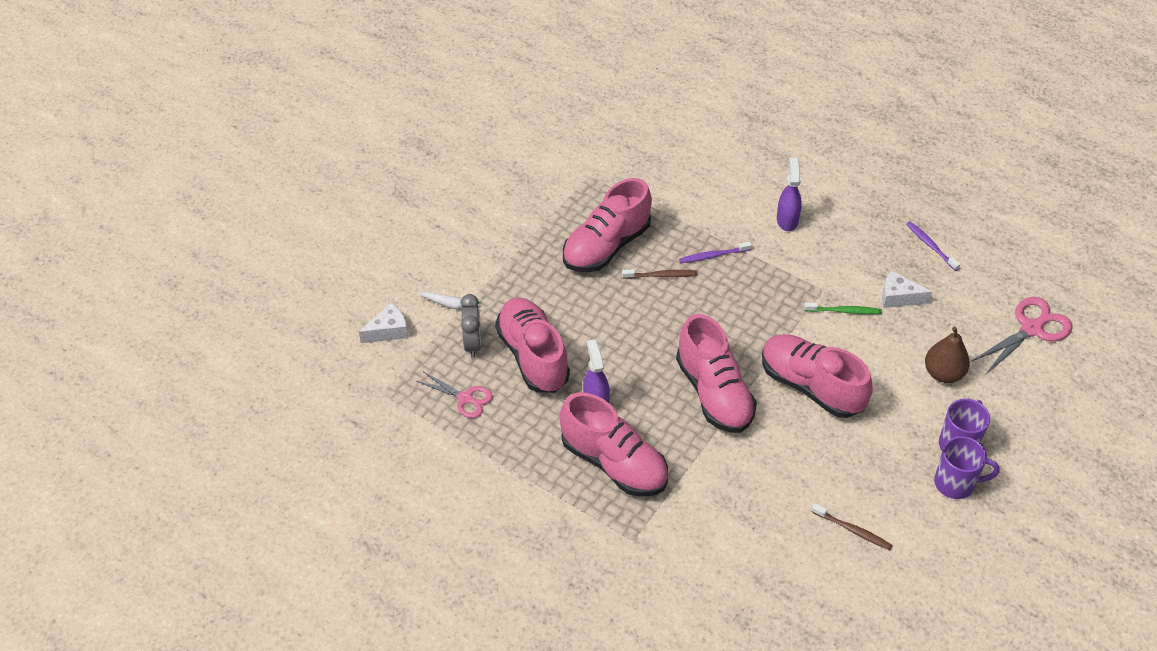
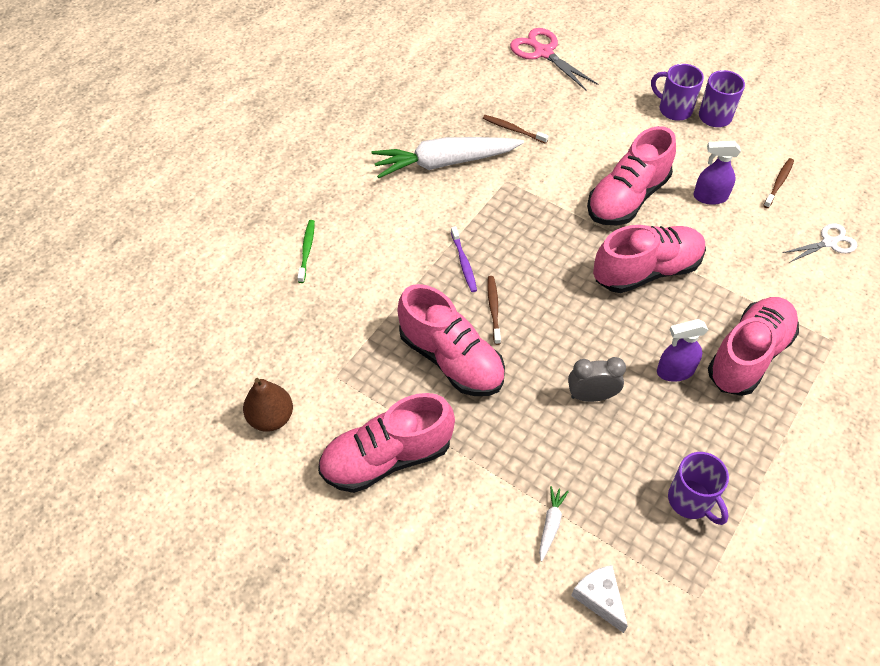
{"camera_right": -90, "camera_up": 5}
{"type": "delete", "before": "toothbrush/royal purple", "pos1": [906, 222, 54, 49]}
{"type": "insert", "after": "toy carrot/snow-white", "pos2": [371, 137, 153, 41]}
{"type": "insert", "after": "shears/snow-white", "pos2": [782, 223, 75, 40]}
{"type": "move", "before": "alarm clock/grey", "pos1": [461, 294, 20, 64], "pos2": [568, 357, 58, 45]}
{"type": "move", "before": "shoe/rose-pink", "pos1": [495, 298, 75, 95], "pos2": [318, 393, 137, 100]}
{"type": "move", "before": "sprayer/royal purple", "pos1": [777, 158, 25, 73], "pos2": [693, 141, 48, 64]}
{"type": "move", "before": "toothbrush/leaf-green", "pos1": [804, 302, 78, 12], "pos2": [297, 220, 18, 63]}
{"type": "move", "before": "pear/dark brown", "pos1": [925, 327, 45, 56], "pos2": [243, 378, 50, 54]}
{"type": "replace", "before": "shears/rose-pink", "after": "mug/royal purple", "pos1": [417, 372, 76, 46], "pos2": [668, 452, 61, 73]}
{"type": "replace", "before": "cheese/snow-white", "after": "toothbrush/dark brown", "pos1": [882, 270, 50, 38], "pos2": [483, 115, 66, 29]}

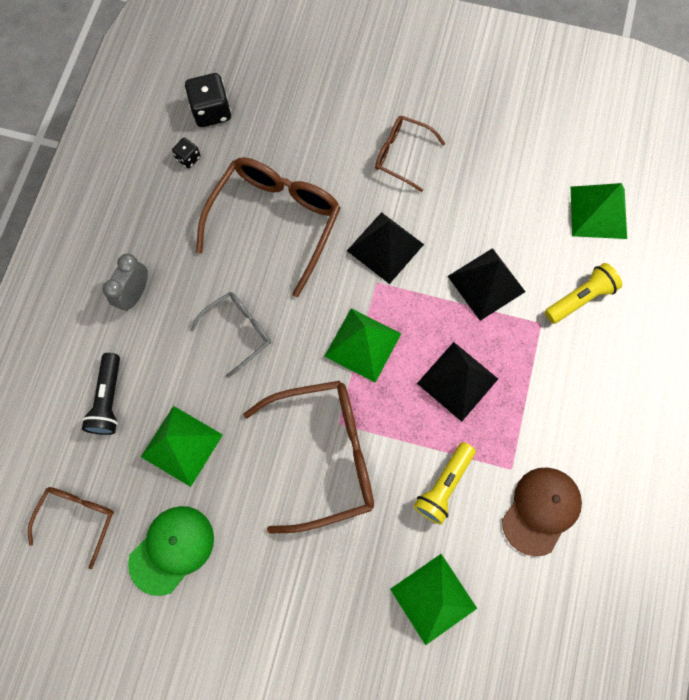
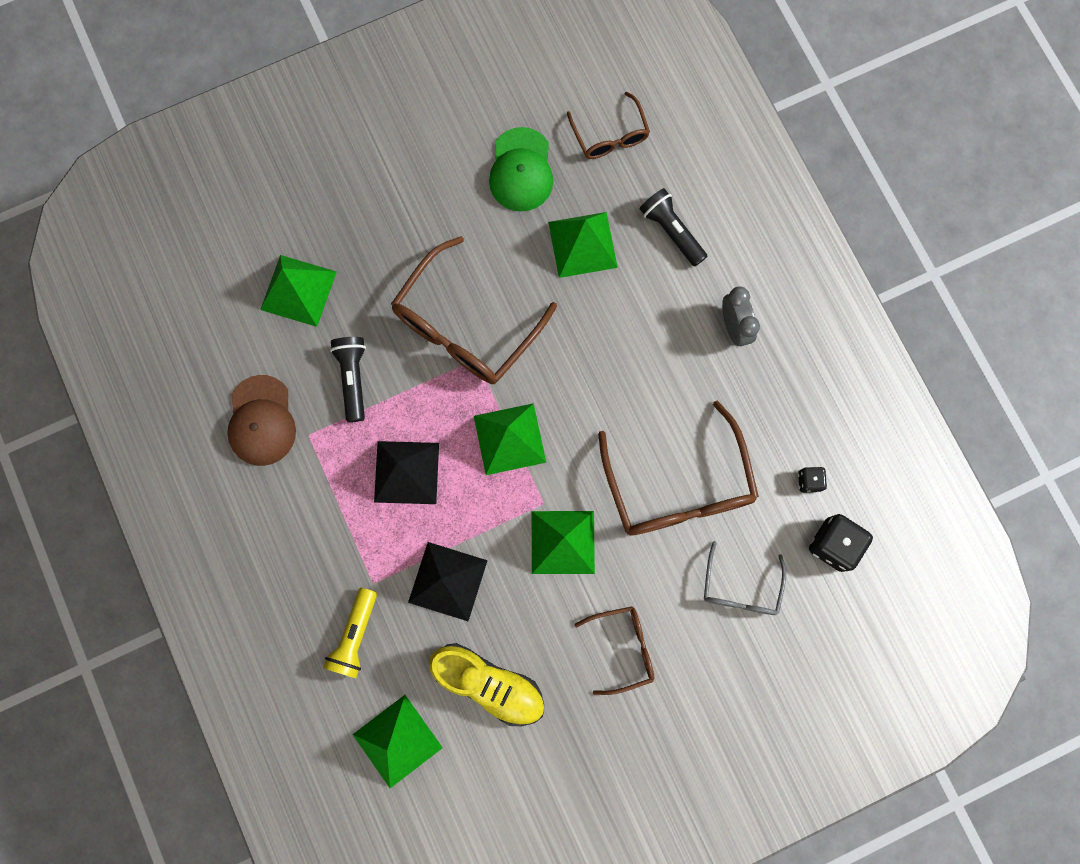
{"camera_right": 140, "camera_up": 5}
{"type": "insert", "after": "shoe/golden", "pos2": [429, 643, 115, 83]}
{"type": "move", "before": "spectacles/grey", "pos1": [190, 292, 81, 86], "pos2": [704, 541, 82, 74]}
{"type": "recolor", "before": "pyramid shape/black", "after": "pyramid shape/leaf-green", "pos1": [347, 212, 77, 72], "pos2": [532, 511, 63, 63]}
{"type": "recolor", "before": "flashlight/golden", "after": "flashlight/black", "pos1": [413, 442, 63, 83], "pos2": [330, 337, 36, 85]}

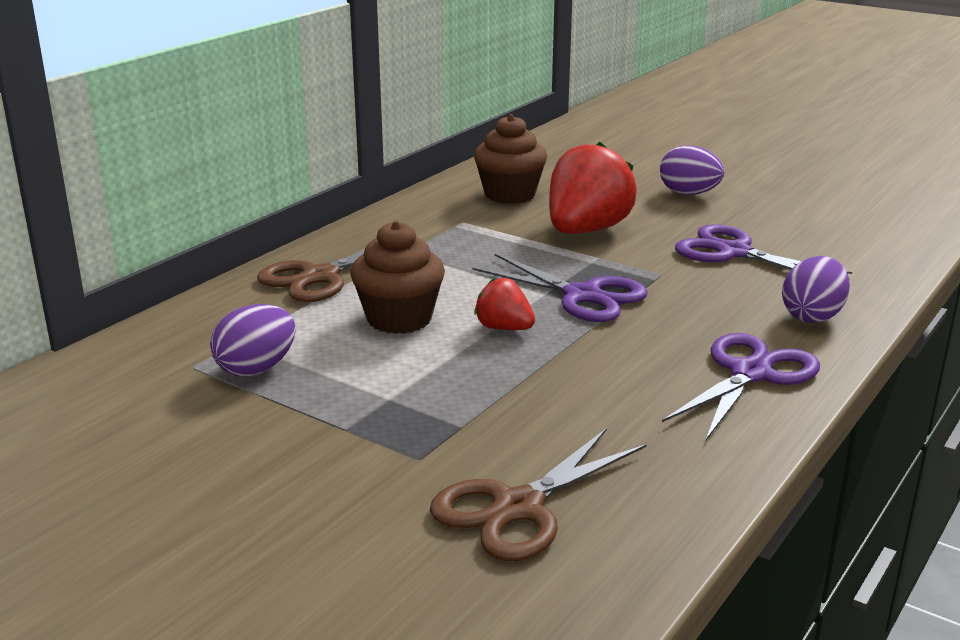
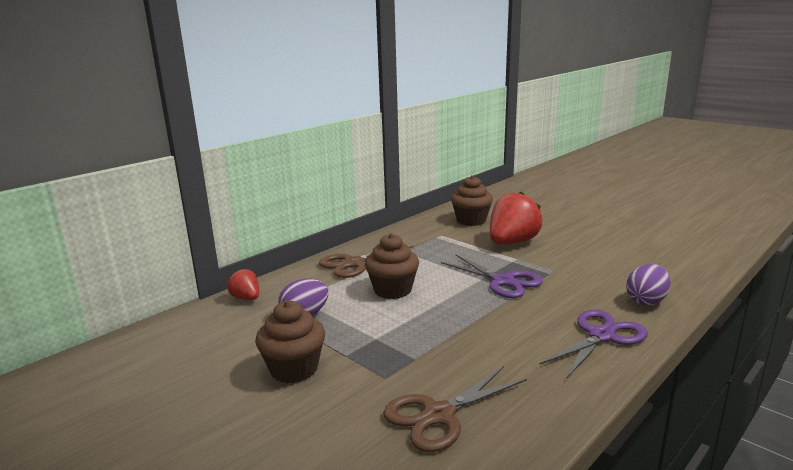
{"camera_right": 10, "camera_up": -5}
{"type": "delete", "before": "toy egg/royal purple", "pos1": [660, 145, 64, 50]}
{"type": "delete", "before": "shears/royal purple", "pos1": [675, 224, 177, 50]}
{"type": "insert", "after": "muffin/dark brown", "pos2": [255, 301, 70, 82]}
{"type": "move", "before": "strawberry/crimson", "pos1": [474, 278, 61, 52], "pos2": [227, 269, 32, 31]}

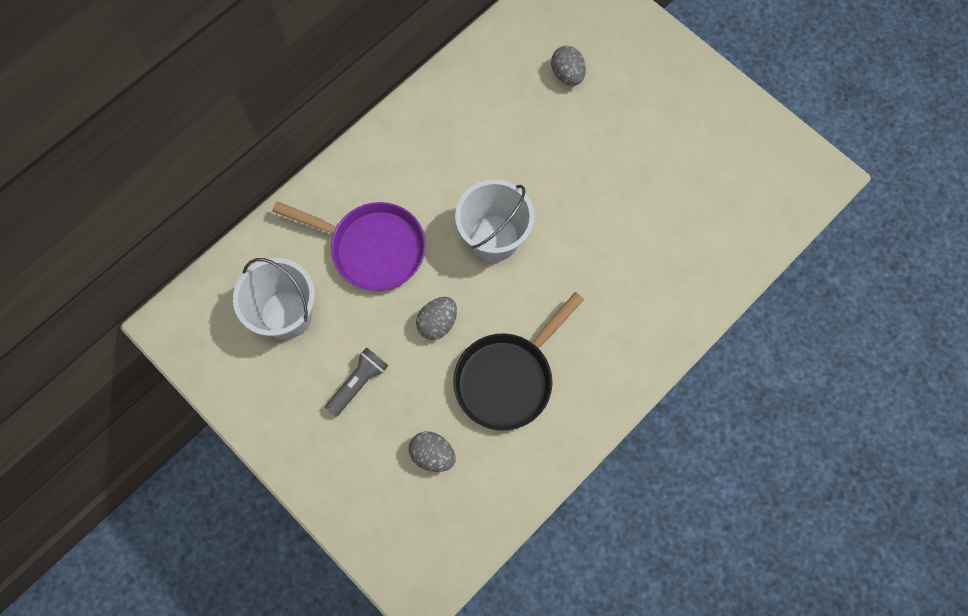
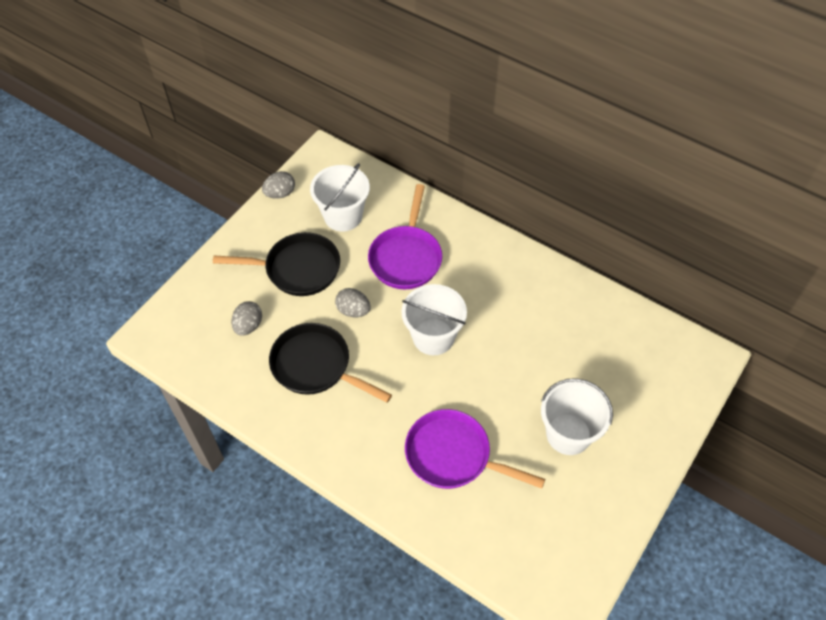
{"camera_right": 80, "camera_up": -15}
{"type": "insert", "after": "pan/royal purple", "pos2": [405, 409, 140, 80]}
{"type": "insert", "after": "bucket/snow-white", "pos2": [541, 378, 72, 77]}
{"type": "move", "before": "toy egg/grey", "pos1": [551, 46, 35, 40], "pos2": [262, 171, 33, 27]}
{"type": "replace", "before": "flashlight/grey", "after": "pan/black", "pos1": [325, 347, 63, 70], "pos2": [213, 232, 127, 64]}

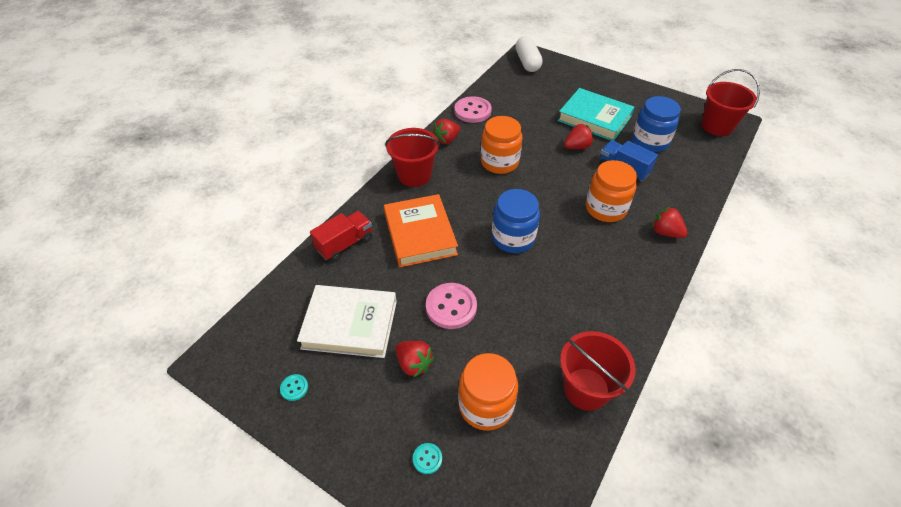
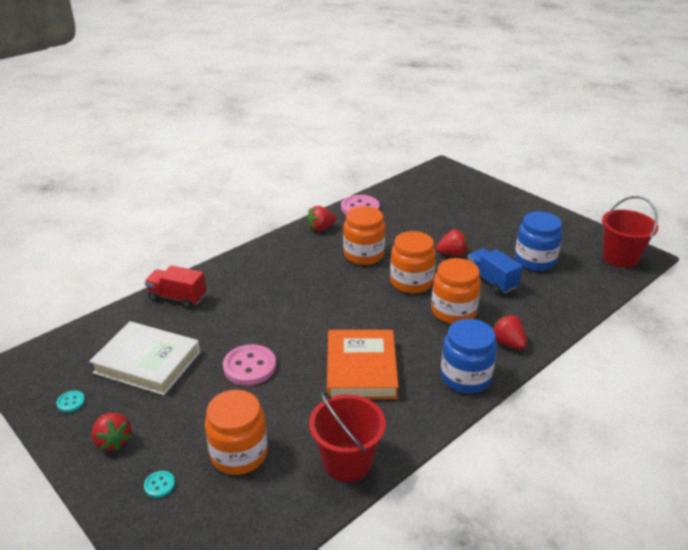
{"camera_right": 15, "camera_up": -15}
{"type": "delete", "before": "bucket/crimson", "pos1": [385, 128, 55, 59]}
{"type": "delete", "before": "pill/snow-white", "pos1": [515, 36, 28, 36]}
{"type": "delete", "before": "hardcover/teal", "pos1": [558, 88, 76, 53]}
{"type": "insert", "after": "jam jar/orange", "pos2": [390, 231, 46, 62]}
{"type": "move", "before": "hardcover/orange", "pos1": [384, 194, 74, 73], "pos2": [327, 330, 71, 69]}
{"type": "move", "before": "strawberry/crimson", "pos1": [395, 341, 39, 37], "pos2": [92, 413, 40, 38]}
{"type": "move", "before": "jam jar/blue", "pos1": [492, 189, 48, 64], "pos2": [441, 319, 56, 74]}
{"type": "rotate", "before": "lorry/crimson", "pos1": [310, 211, 62, 51], "pos2": [145, 265, 61, 44], "turn": -135}

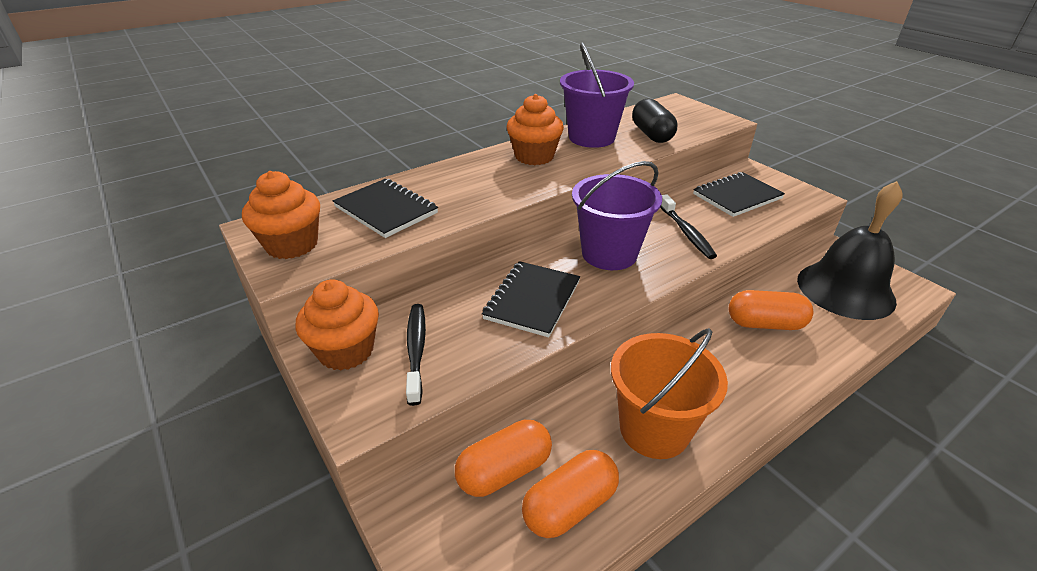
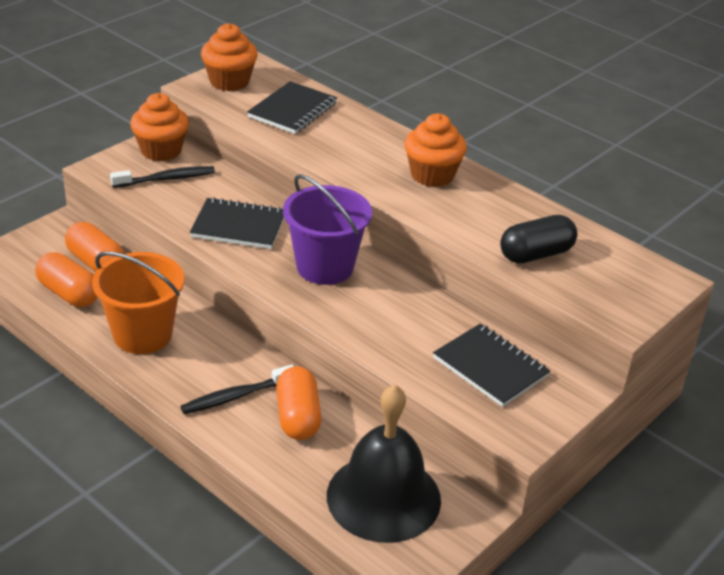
{"camera_right": 75, "camera_up": 0}
{"type": "delete", "before": "bucket/royal purple", "pos1": [560, 43, 74, 105]}
{"type": "move", "before": "toothbrush/black", "pos1": [660, 194, 57, 65], "pos2": [180, 364, 114, 50]}

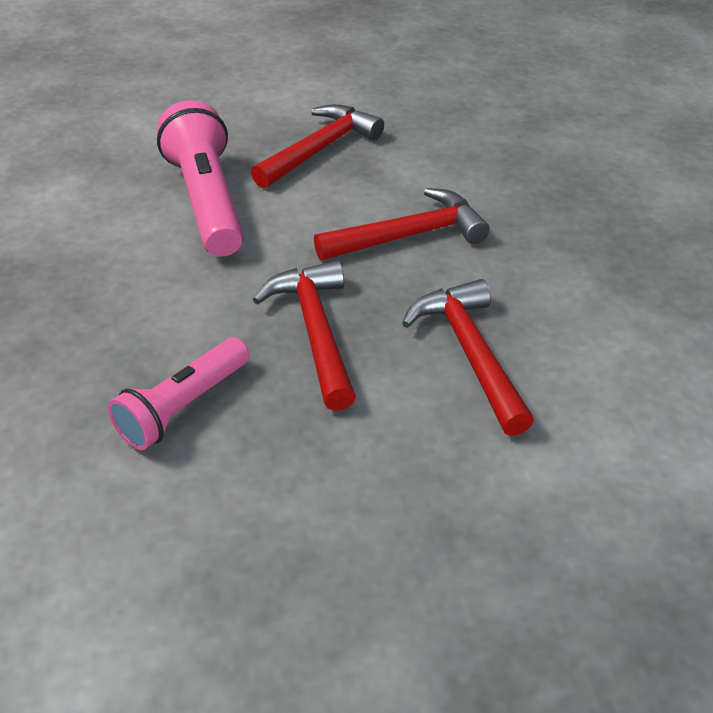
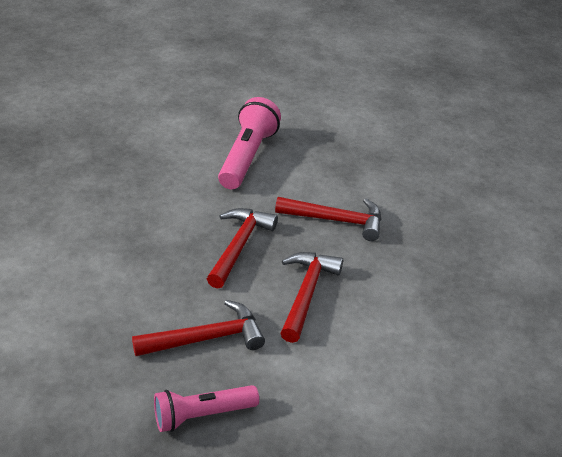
{"camera_right": 30, "camera_up": -5}
{"type": "move", "before": "flashlight/rose-pink", "pos1": [108, 337, 141, 113], "pos2": [154, 385, 105, 47]}
{"type": "move", "before": "carpenter's hammer/crimson", "pos1": [251, 104, 133, 84], "pos2": [132, 300, 133, 56]}

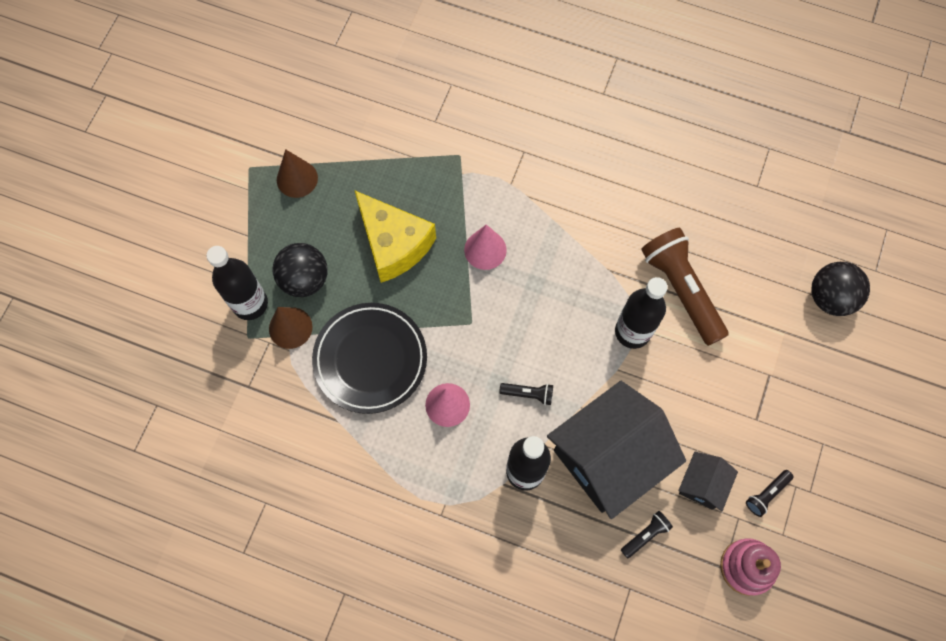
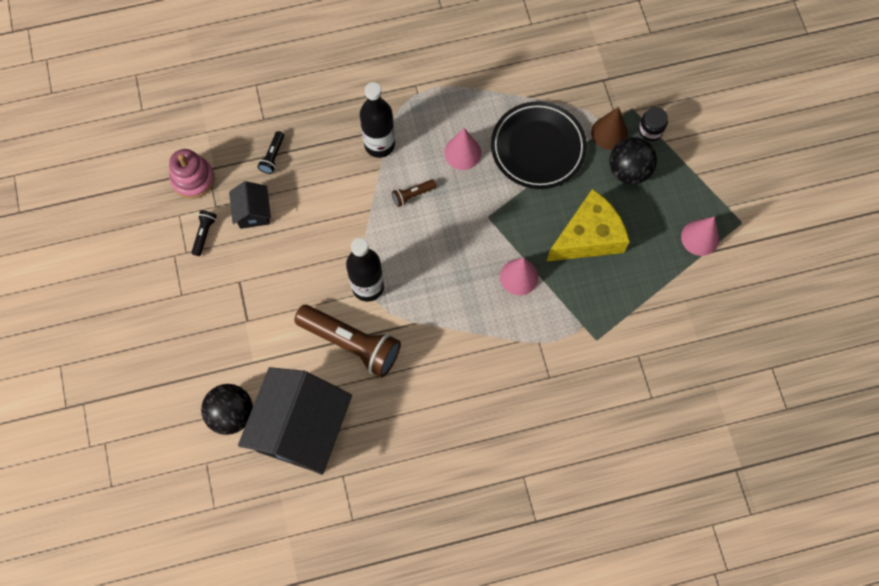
{"camera_right": 145, "camera_up": 0}
{"type": "move", "before": "toy house/black", "pos1": [547, 381, 139, 138], "pos2": [238, 367, 114, 108]}
{"type": "replace", "before": "flask/black", "after": "jam jar/black", "pos1": [206, 246, 62, 74], "pos2": [639, 107, 29, 34]}
{"type": "recolor", "before": "cone/dark brown", "after": "cone/rose-pink", "pos1": [277, 149, 41, 49], "pos2": [681, 217, 38, 39]}
{"type": "recolor", "before": "flashlight/black", "after": "flashlight/dark brown", "pos1": [499, 383, 54, 22], "pos2": [392, 179, 45, 28]}
{"type": "rotate", "before": "cheese/golden", "pos1": [354, 190, 82, 93], "pos2": [546, 189, 84, 73], "turn": 135}

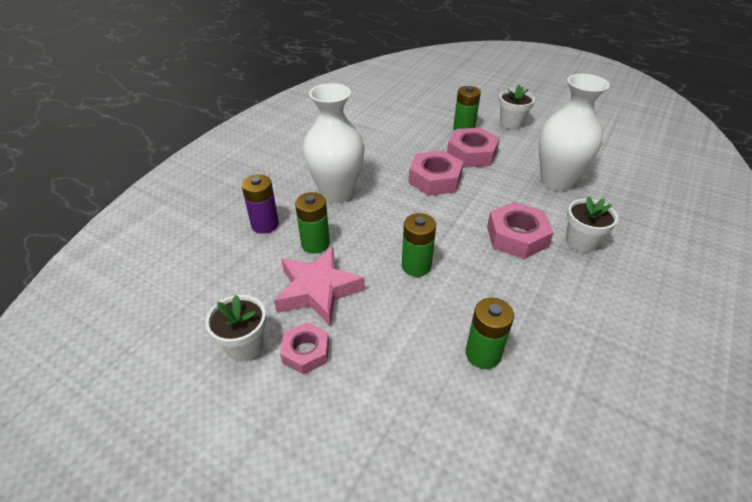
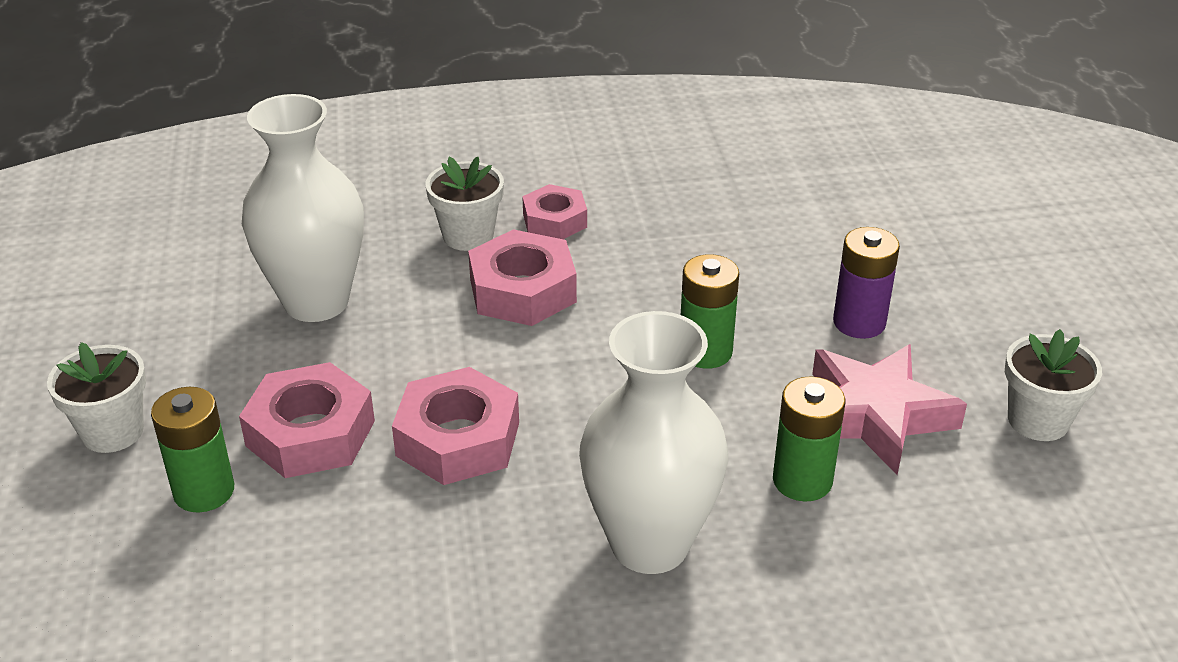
{"camera_right": -130, "camera_up": -5}
{"type": "delete", "before": "battery/leaf-green", "pos1": [466, 298, 48, 71]}
{"type": "move", "before": "battery/royal purple", "pos1": [241, 174, 38, 60], "pos2": [833, 227, 67, 112]}
{"type": "move", "before": "nut/rose-pink", "pos1": [280, 322, 49, 53], "pos2": [522, 184, 65, 55]}

